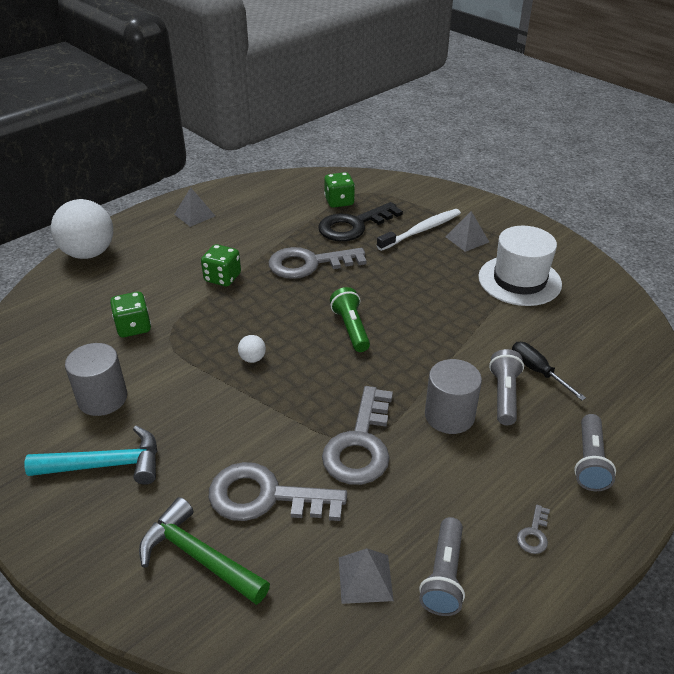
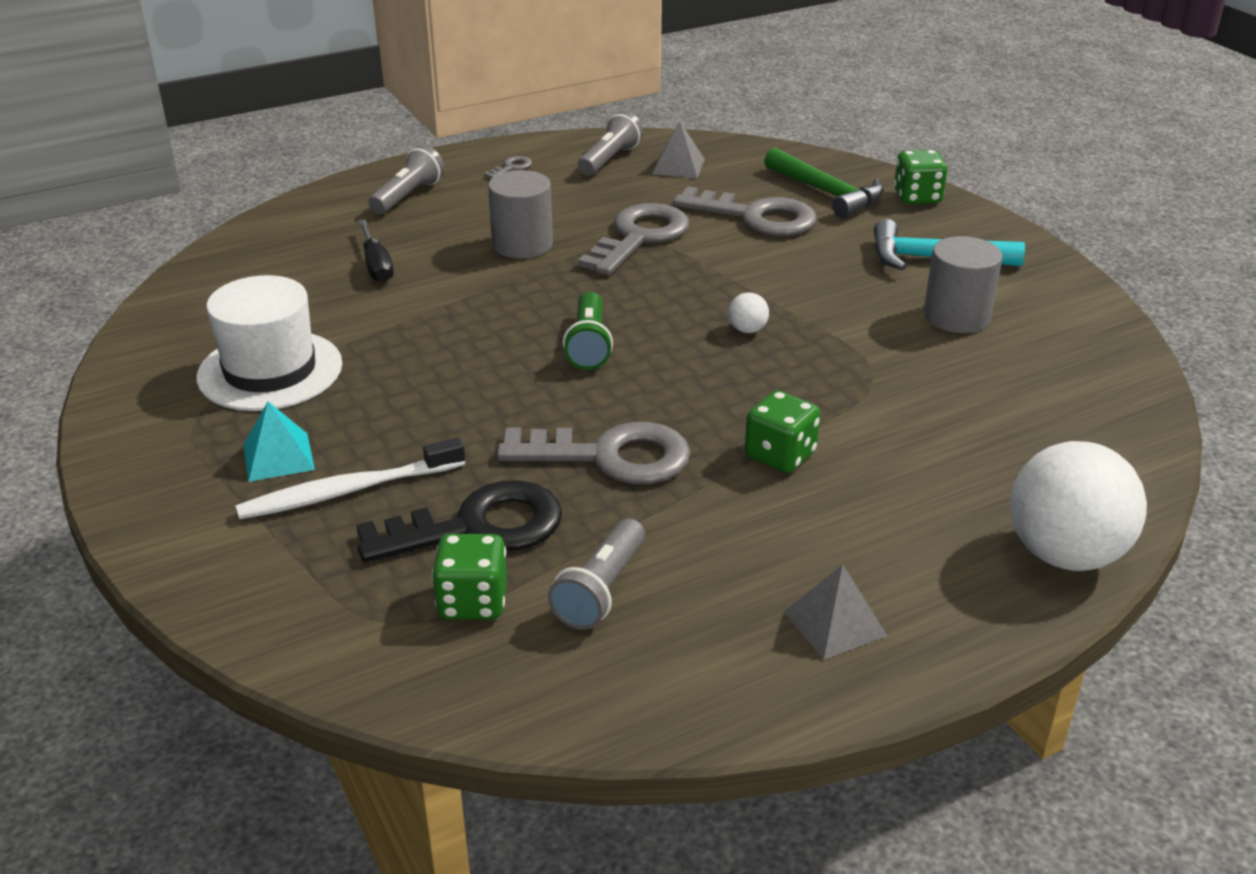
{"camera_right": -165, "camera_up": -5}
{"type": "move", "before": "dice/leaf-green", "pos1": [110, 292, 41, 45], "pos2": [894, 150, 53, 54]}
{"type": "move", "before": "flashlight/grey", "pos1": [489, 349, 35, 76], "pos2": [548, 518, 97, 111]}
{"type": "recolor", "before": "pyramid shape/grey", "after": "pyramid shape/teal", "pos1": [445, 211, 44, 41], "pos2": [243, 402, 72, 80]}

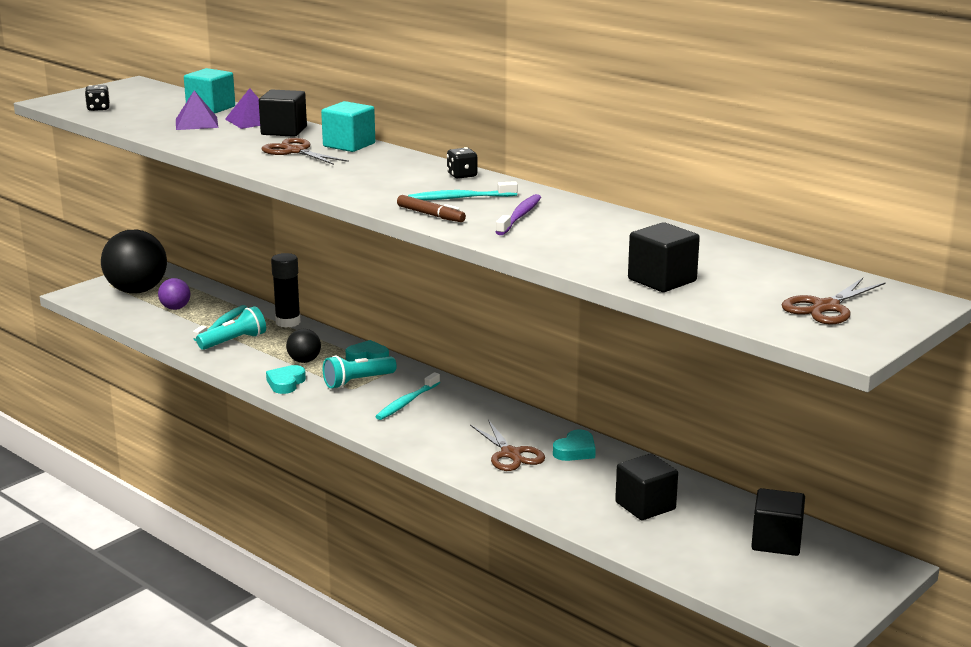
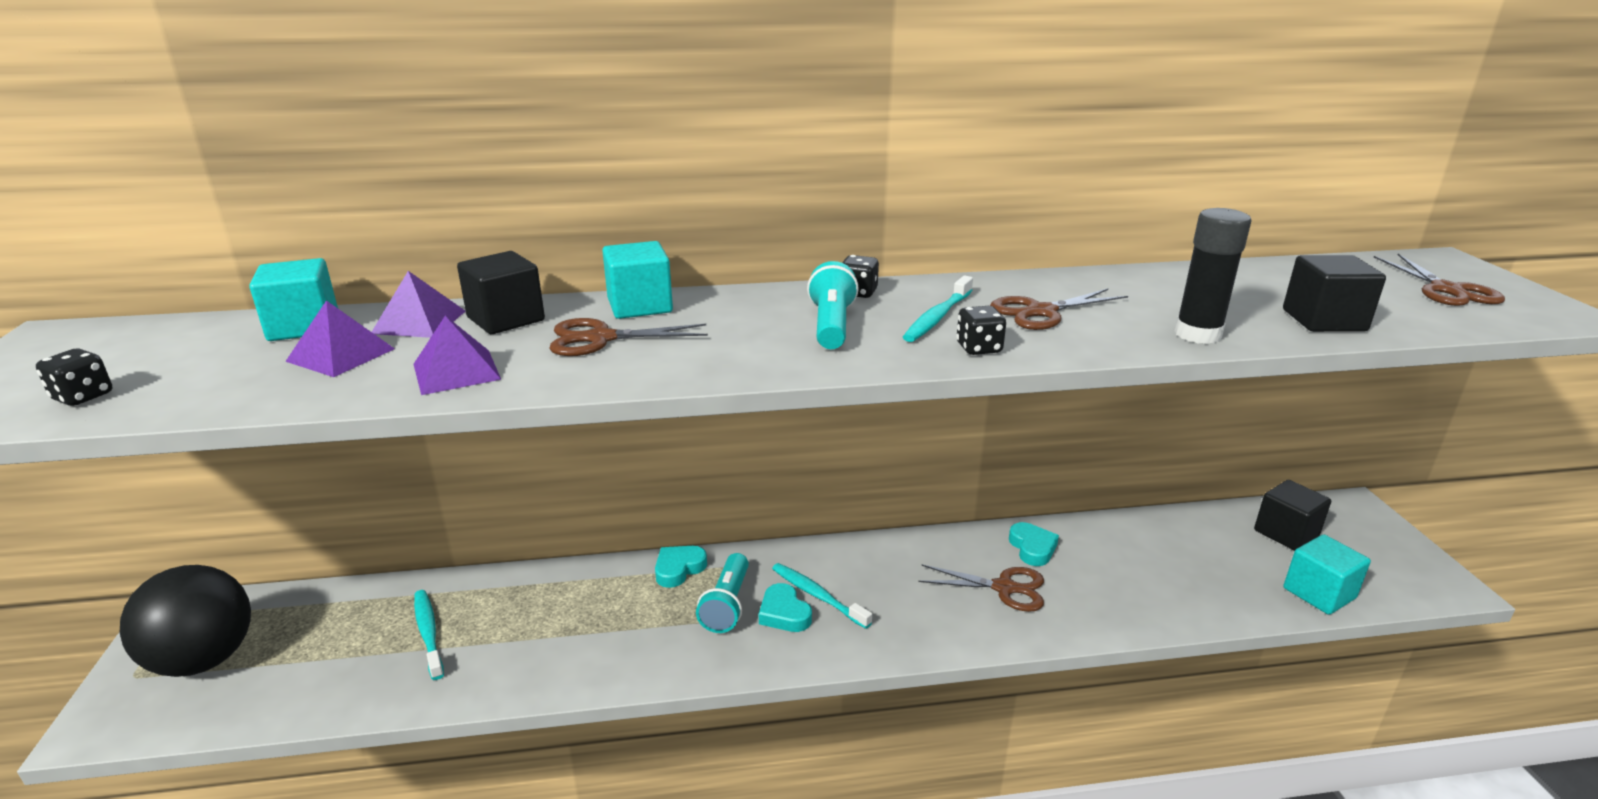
{"camera_right": -50, "camera_up": 5}
{"type": "delete", "before": "sphere/royal purple", "pos1": [158, 278, 32, 32]}
{"type": "delete", "before": "sphere/black", "pos1": [286, 329, 35, 34]}
{"type": "delete", "before": "cube/black", "pos1": [615, 453, 63, 67]}
{"type": "insert", "after": "pyramid shape/royal purple", "pos2": [413, 316, 88, 79]}
{"type": "insert", "after": "cube/teal", "pos2": [1284, 534, 87, 81]}
{"type": "move", "before": "flashlight/teal", "pos1": [196, 306, 70, 44], "pos2": [807, 261, 52, 88]}
{"type": "move", "before": "heart/teal", "pos1": [266, 365, 40, 29], "pos2": [759, 583, 53, 49]}
{"type": "move", "before": "glue/black", "pos1": [271, 253, 30, 75], "pos2": [1174, 208, 77, 136]}
{"type": "replace", "before": "marker/dark brown", "after": "dice/black", "pos1": [397, 195, 69, 27], "pos2": [956, 306, 50, 49]}
{"type": "replace", "before": "toothbrush/royal purple", "after": "shears/dark brown", "pos1": [496, 194, 45, 41], "pos2": [990, 289, 138, 41]}
{"type": "rotate", "before": "toothbrush/teal", "pos1": [375, 372, 65, 48], "pos2": [772, 563, 100, 66], "turn": 150}

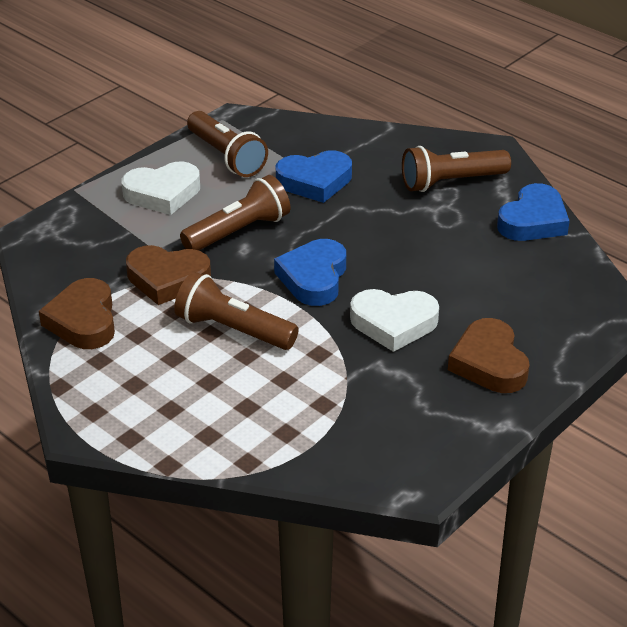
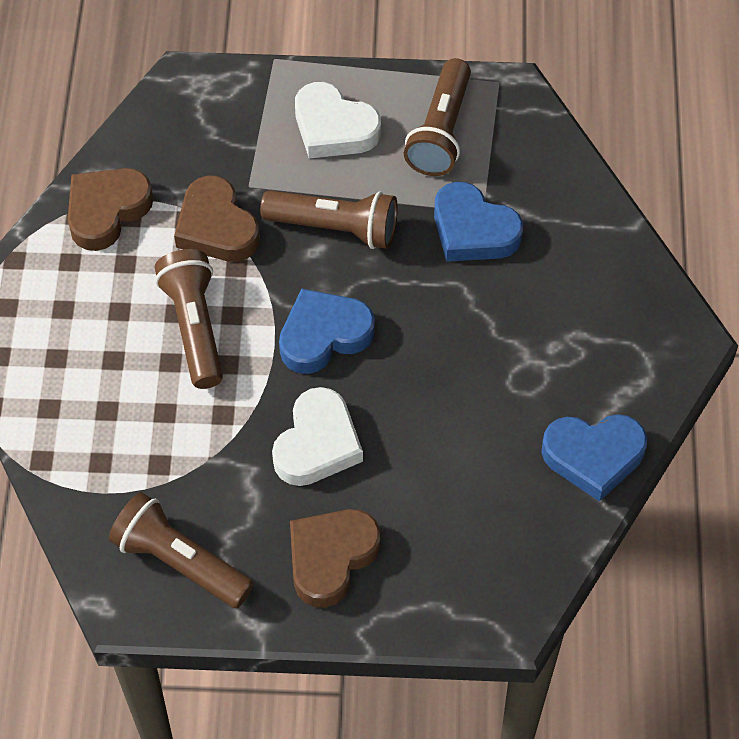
{"camera_right": 50, "camera_up": 20}
{"type": "move", "before": "flashlight/dark brown", "pos1": [402, 146, 109, 46], "pos2": [109, 492, 145, 116]}
{"type": "rotate", "before": "heart/snow-white", "pos1": [350, 289, 89, 63], "pos2": [272, 387, 91, 99], "turn": -120}

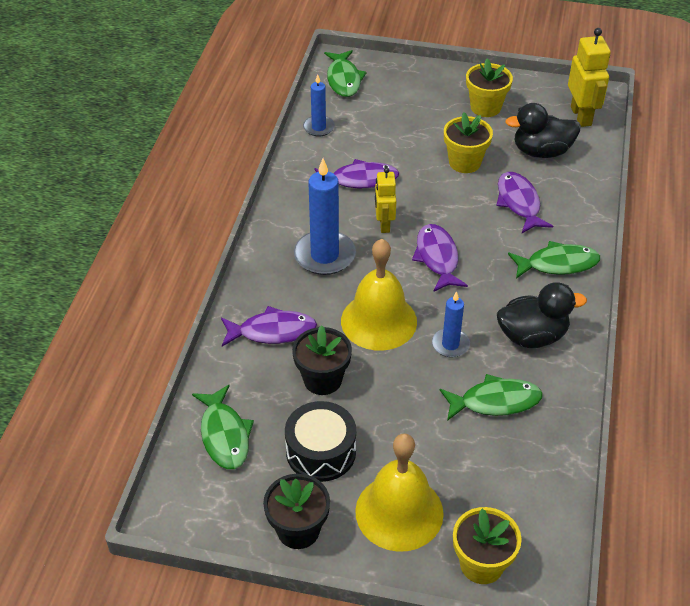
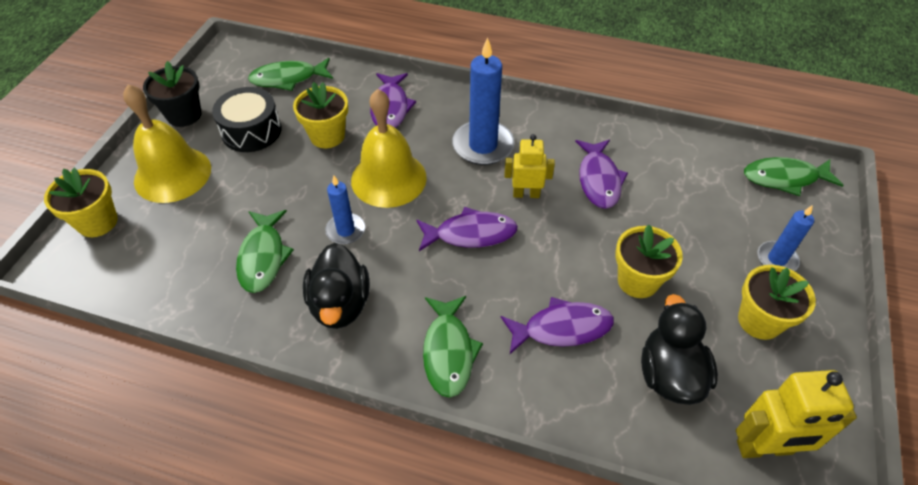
{"camera_right": 95, "camera_up": 5}
{"type": "move", "before": "pillar candle/blue", "pos1": [303, 74, 32, 62], "pos2": [758, 205, 56, 66]}
{"type": "recolor", "before": "flower pot/black", "after": "flower pot/golden", "pos1": [292, 325, 60, 70], "pos2": [293, 82, 55, 66]}

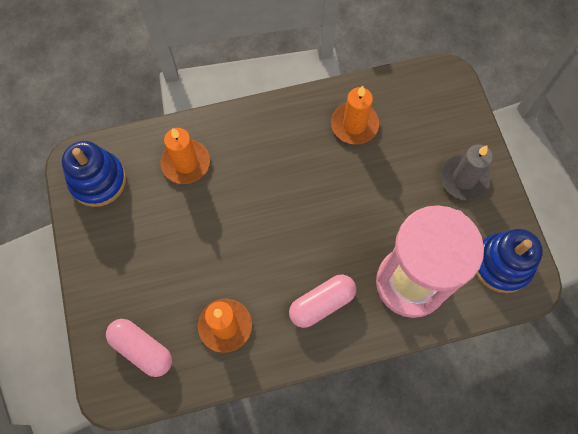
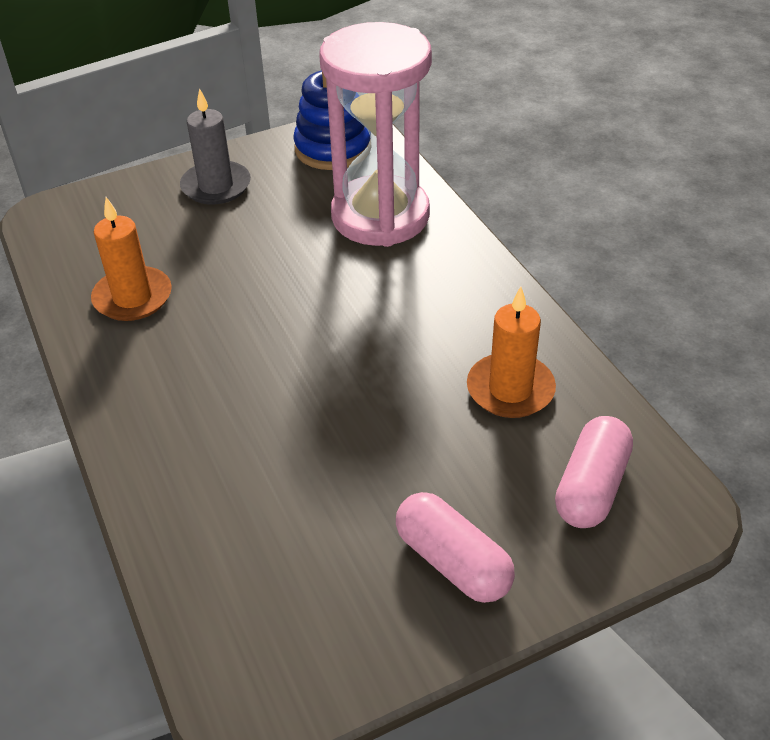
{"camera_right": -100, "camera_up": -25}
{"type": "delete", "before": "ring stacker/blue", "pos1": [62, 141, 64, 66]}
{"type": "delete", "before": "pillar candle/orange", "pos1": [161, 128, 49, 56]}
{"type": "move", "before": "pill/rose-pink", "pos1": [289, 274, 67, 54], "pos2": [396, 492, 119, 111]}

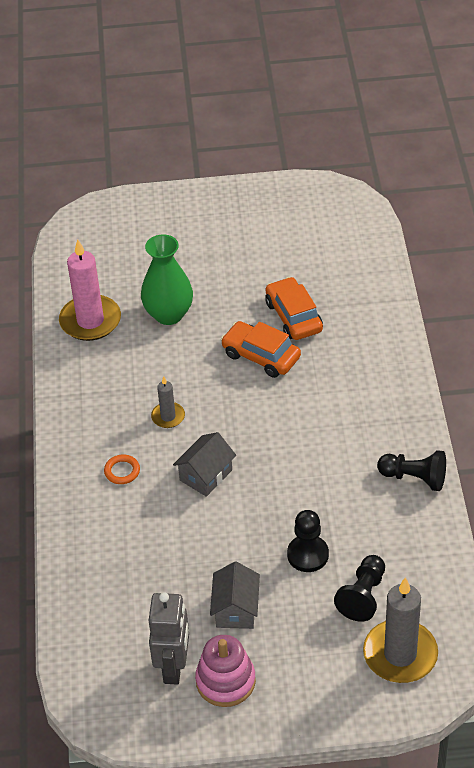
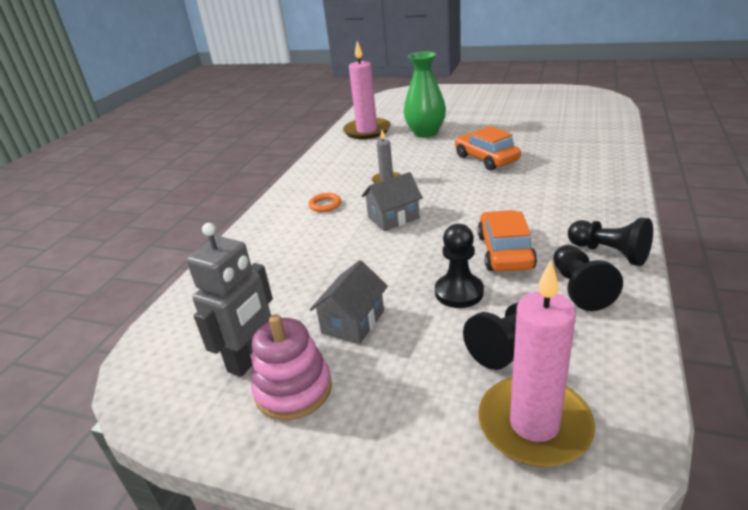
{"camera_right": 25, "camera_up": -15}
{"type": "insert", "after": "game pawn/black", "pos2": [553, 245, 70, 66]}
{"type": "move", "before": "car/orange", "pos1": [265, 277, 58, 63], "pos2": [477, 210, 60, 62]}
{"type": "recolor", "before": "pillar candle/grey", "after": "pillar candle/rose-pink", "pos1": [363, 577, 75, 106], "pos2": [479, 260, 116, 207]}

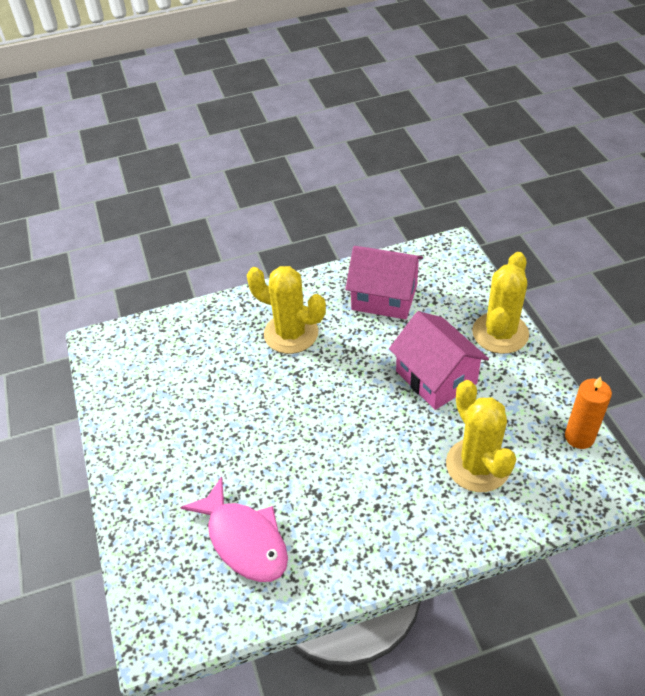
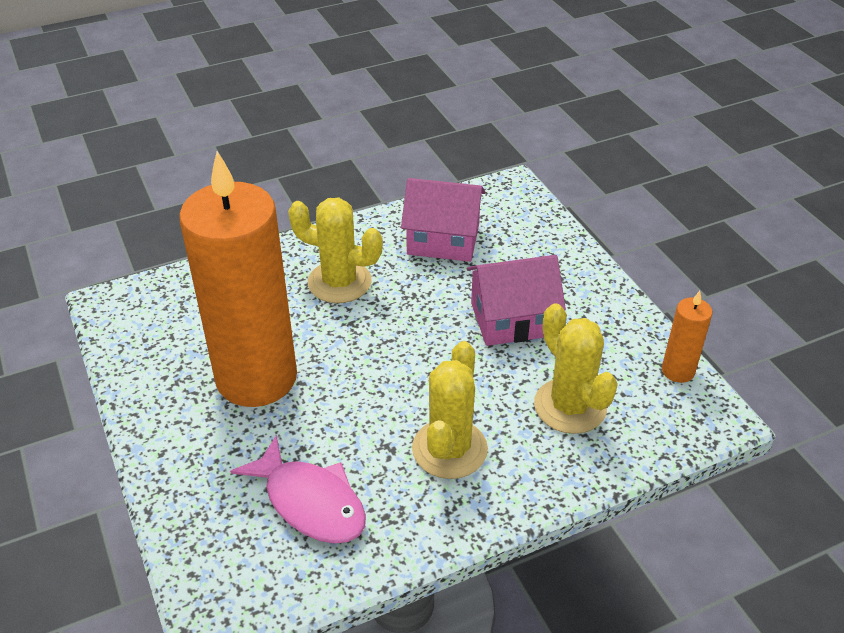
{"camera_right": -10, "camera_up": -5}
{"type": "insert", "after": "pillar candle/orange", "pos2": [179, 151, 118, 256]}
{"type": "move", "before": "saguaro cactus/golden", "pos1": [472, 252, 57, 102], "pos2": [412, 341, 76, 138]}
{"type": "rotate", "before": "toy house/rose-pink", "pos1": [389, 311, 100, 99], "pos2": [467, 255, 99, 91], "turn": -60}

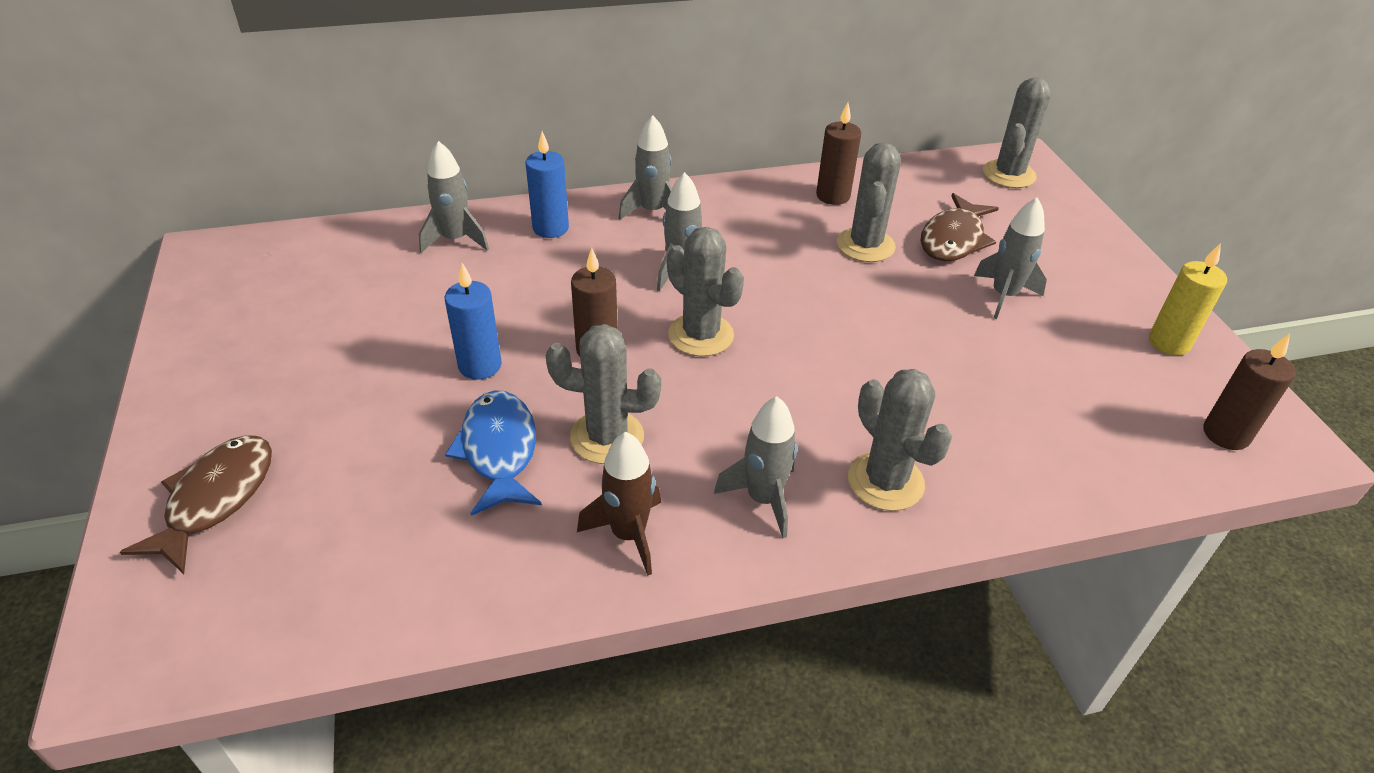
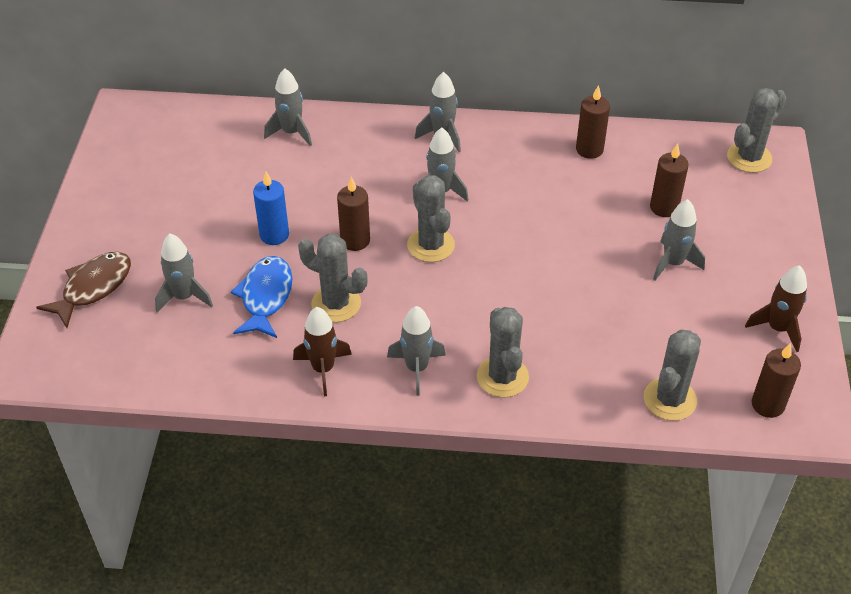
{"camera_right": 20, "camera_up": 5}
{"type": "delete", "before": "pillar candle/blue", "pos1": [526, 131, 43, 107]}
{"type": "insert", "after": "toy rocket/grey", "pos2": [155, 234, 58, 79]}
{"type": "move", "before": "saguaro cactus/grey", "pos1": [837, 143, 64, 119], "pos2": [644, 329, 57, 92]}
{"type": "replace", "before": "fish/dark brown", "after": "pillar candle/dark brown", "pos1": [920, 193, 79, 68], "pos2": [650, 143, 39, 74]}
{"type": "replace", "before": "pillar candle/golden", "after": "toy rocket/dark brown", "pos1": [1149, 243, 78, 112], "pos2": [745, 265, 62, 87]}

